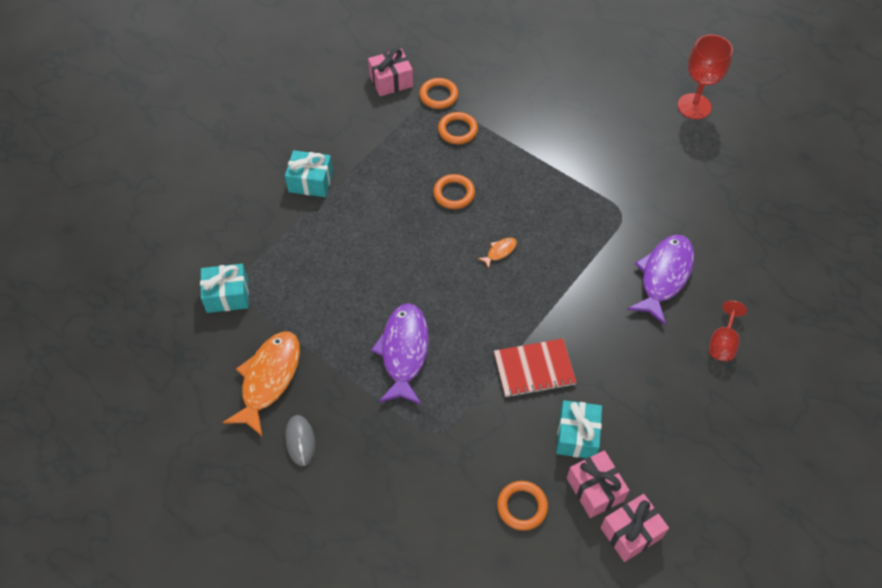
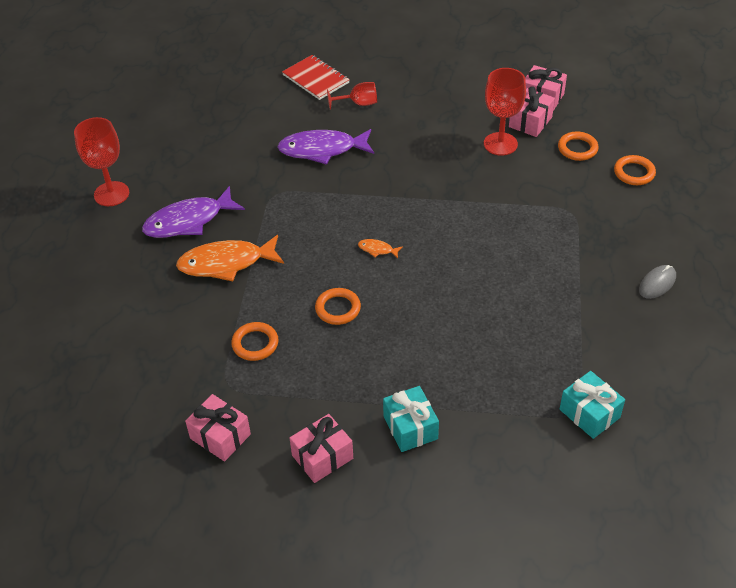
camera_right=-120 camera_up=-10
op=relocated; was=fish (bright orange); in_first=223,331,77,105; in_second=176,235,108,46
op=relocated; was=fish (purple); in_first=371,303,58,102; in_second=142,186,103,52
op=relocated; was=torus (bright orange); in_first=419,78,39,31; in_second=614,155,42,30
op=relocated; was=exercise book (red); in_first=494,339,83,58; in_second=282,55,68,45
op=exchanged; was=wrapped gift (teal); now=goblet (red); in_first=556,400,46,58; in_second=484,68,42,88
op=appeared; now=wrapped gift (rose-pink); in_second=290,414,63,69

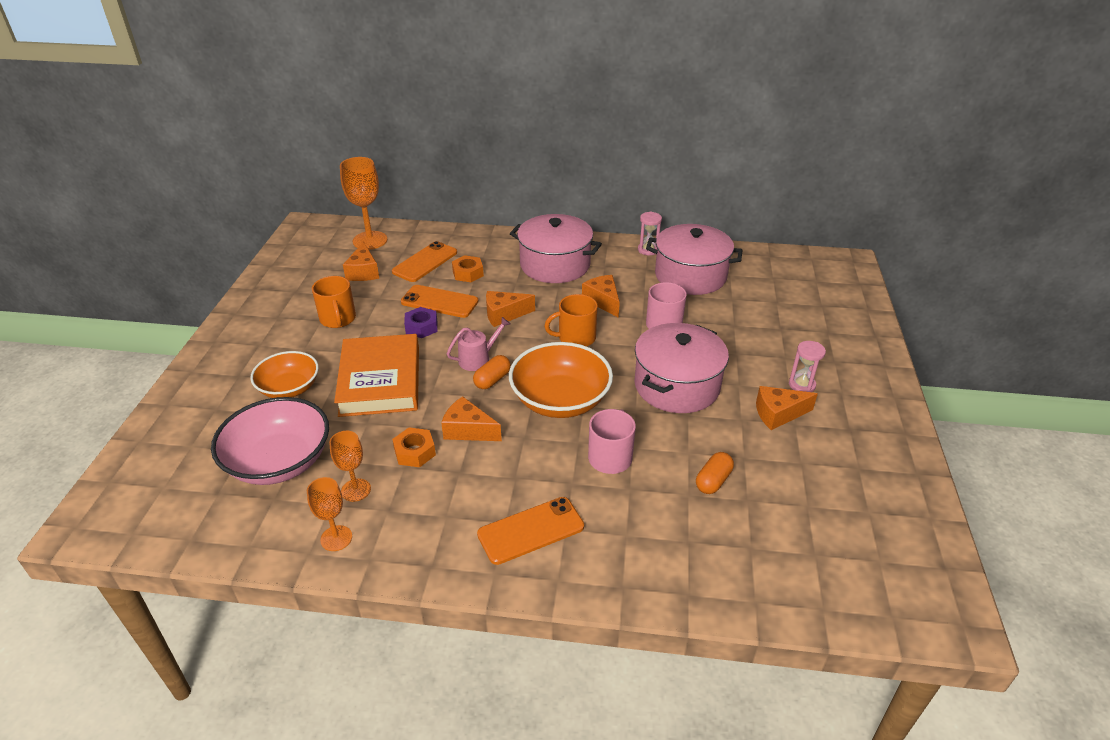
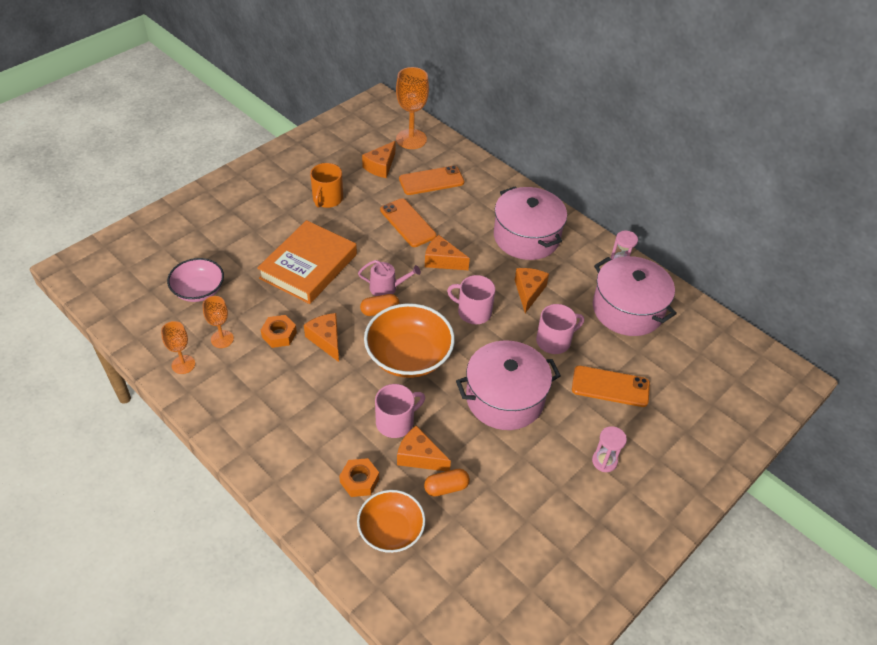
camera_right=35 camera_up=10
op=size; was=serving bowl (rose-pink); in_first=211,397,118,88; in_second=167,258,57,44; ratio=0.65
op=relocated; was=serving bowl (bright orange); in_first=250,351,69,47; in_second=357,490,68,63
op=missing; was=nut (purple); in_first=404,307,34,31
op=relocated; was=nut (bright orange); in_first=452,255,32,27; in_second=339,458,40,39
op=relocated; was=mobile phone (bright orange); in_first=477,497,107,68; in_second=572,366,78,41
op=colour; was=mug (bright orange); now=mug (rose-pink); in_first=544,294,54,53; in_second=447,275,48,49
op=relocated; was=cheese wedge (bright orange); in_first=756,386,62,44; in_second=397,425,54,46

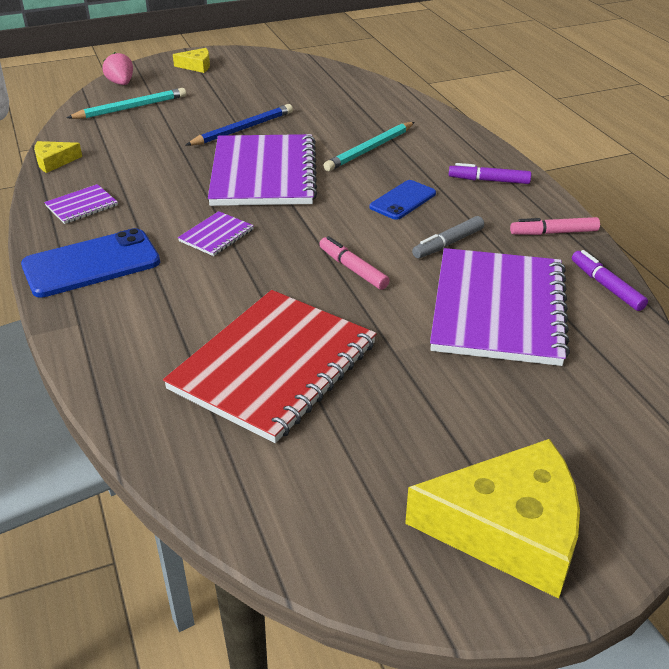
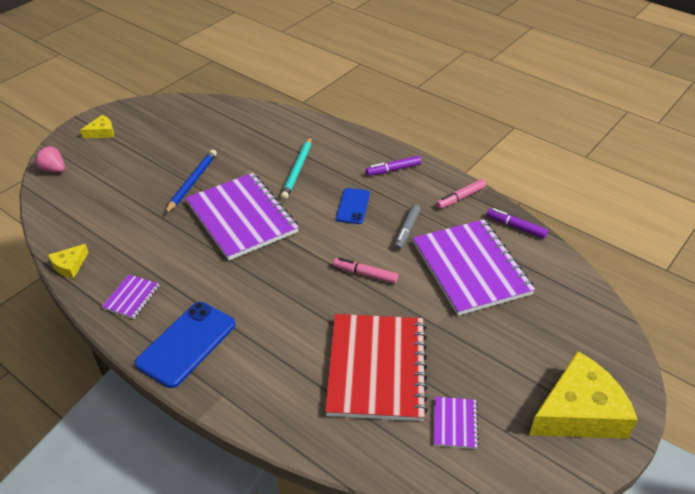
camera_right=-30 camera_up=5
op=missing; was=pencil (teal); in_first=67,88,119,31
op=relocated; was=exercise book (purple); in_first=178,211,76,45; in_second=434,397,45,52

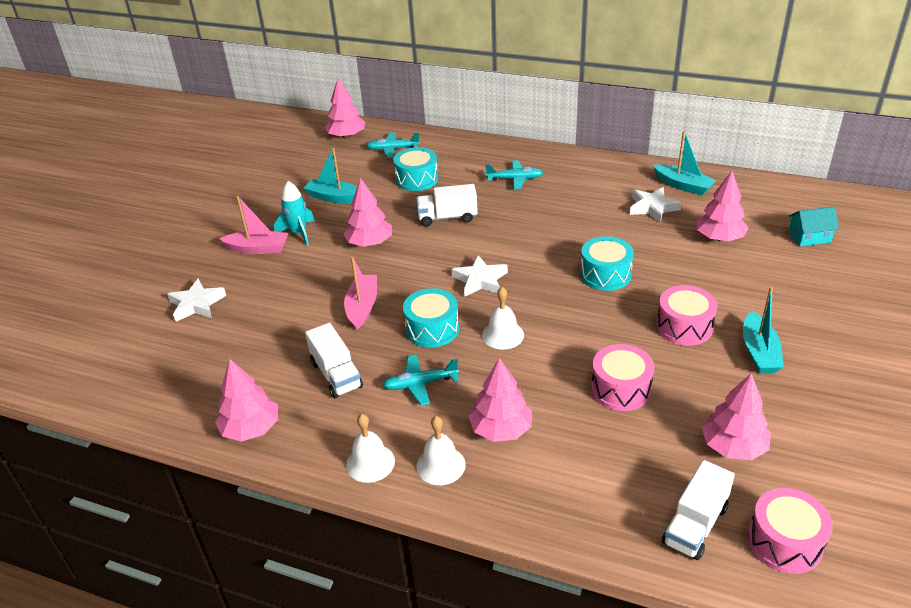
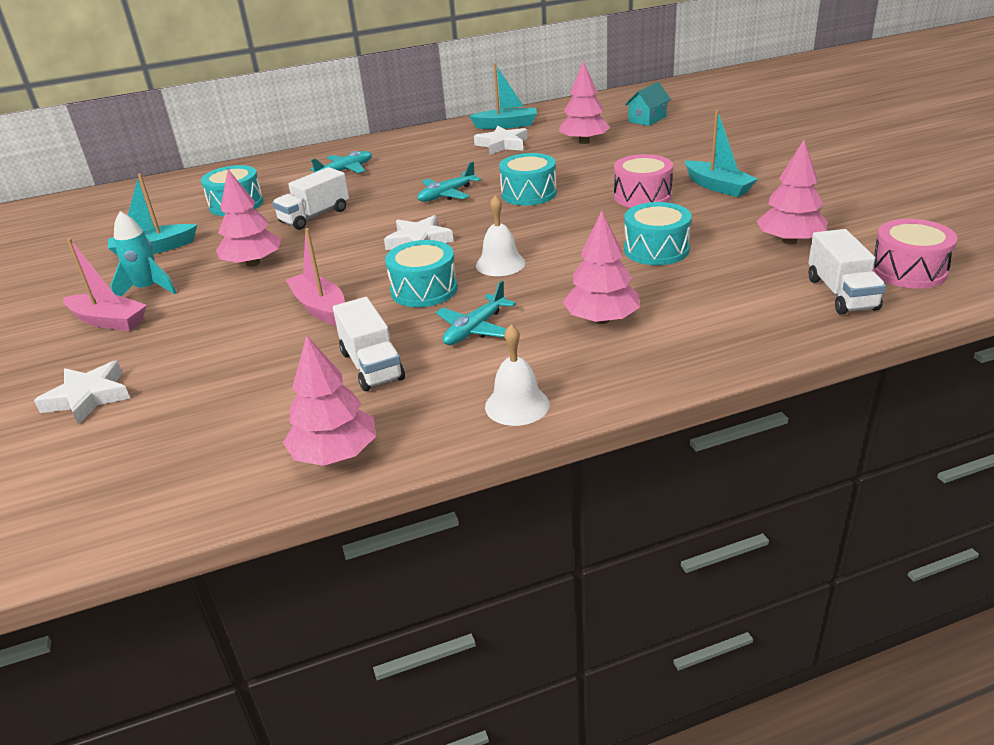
camera_right=-40 camera_up=-5
op=spun; was=boat (rose-pink); in_first=219,196,69,58; in_second=63,238,84,93; clockwise=60
op=spun; was=truck (snow-white); in_first=305,323,58,75; in_second=333,297,72,94; clockwise=45
op=missing; was=tree (rose-pink); in_first=325,78,40,61
op=relocated; was=aeroplane (teal); in_first=366,132,54,26; in_second=418,162,63,40
op=missing; was=hand bell (snow-white); in_first=416,416,50,69
op=colour; was=snare drum (rose-pink); now=snare drum (teal); in_first=591,344,63,67; in_second=624,202,68,63

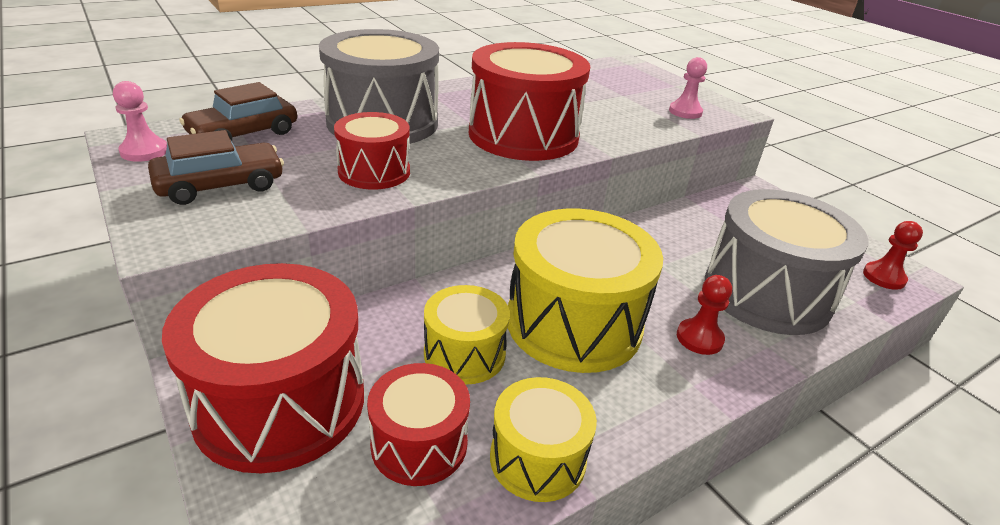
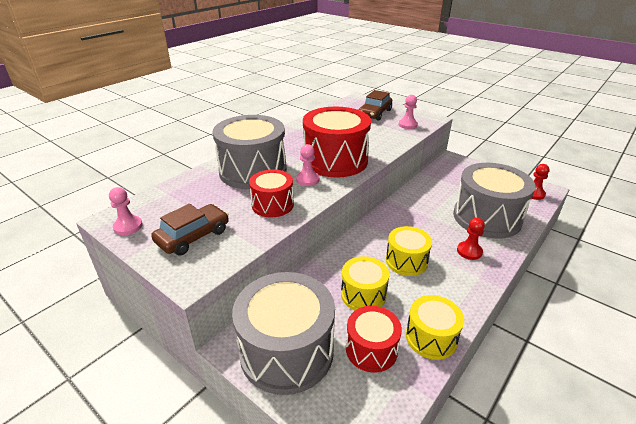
camera_right=-15 camera_up=0
op=colour; was=snare drum (red); now=snare drum (gray); in_first=162,263,202,210; in_second=232,272,103,123
op=relocated; was=automobile (russet); in_first=179,82,118,59; in_second=359,90,33,31
op=size; was=snare drum (yellow); in_first=508,209,155,164; in_second=386,226,46,50; ratio=0.56
op=appeared; now=game pawn (rose-pink); in_second=296,144,23,42

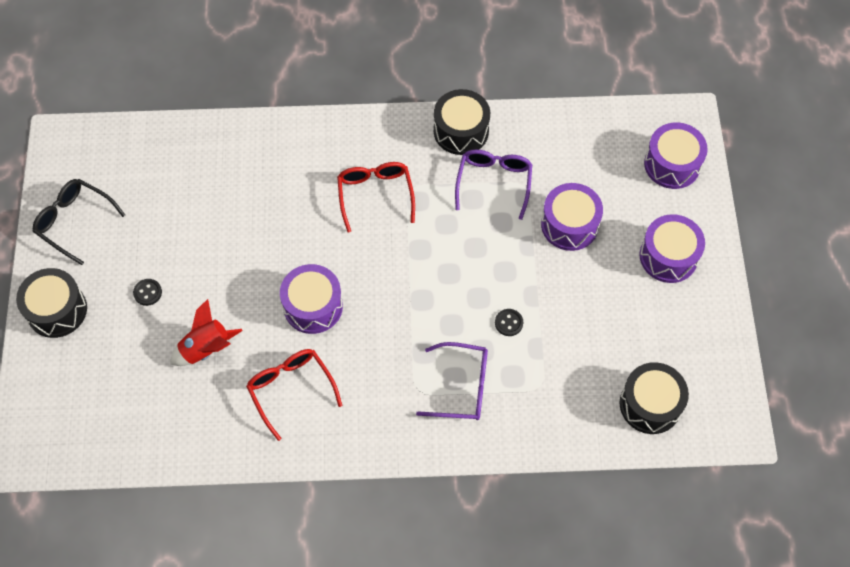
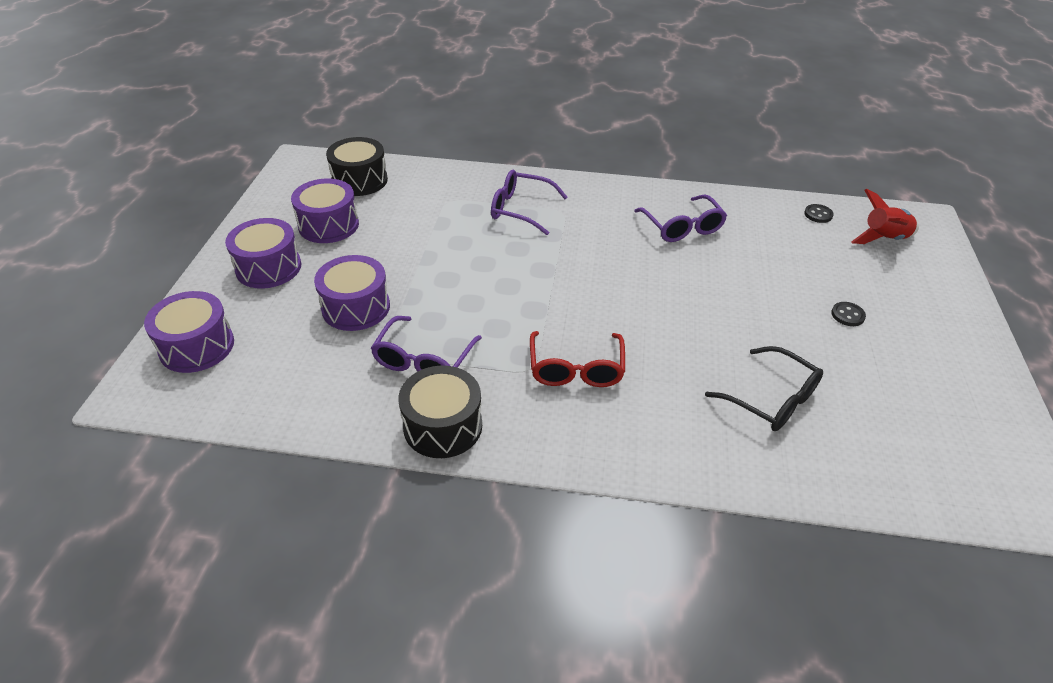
camera_right=-170 camera_up=-20
op=missing; was=snare drum (black); in_first=16,268,71,70
op=relocated; was=glasses (black); in_first=32,179,93,86; in_second=705,346,118,85
op=relocated; was=toy rocket (red); in_first=170,299,73,67; in_second=851,189,68,55
op=colour; was=glasses (red); now=glasses (purple); in_first=246,349,96,92; in_second=634,194,93,48
op=relocated; was=snare drum (purple); in_first=280,264,63,70; in_second=291,178,68,65
op=relocated; was=sewing button (black); in_first=495,309,28,27; in_second=804,204,30,19

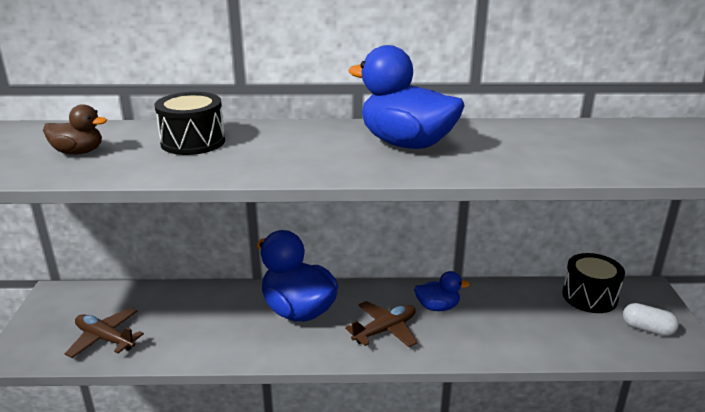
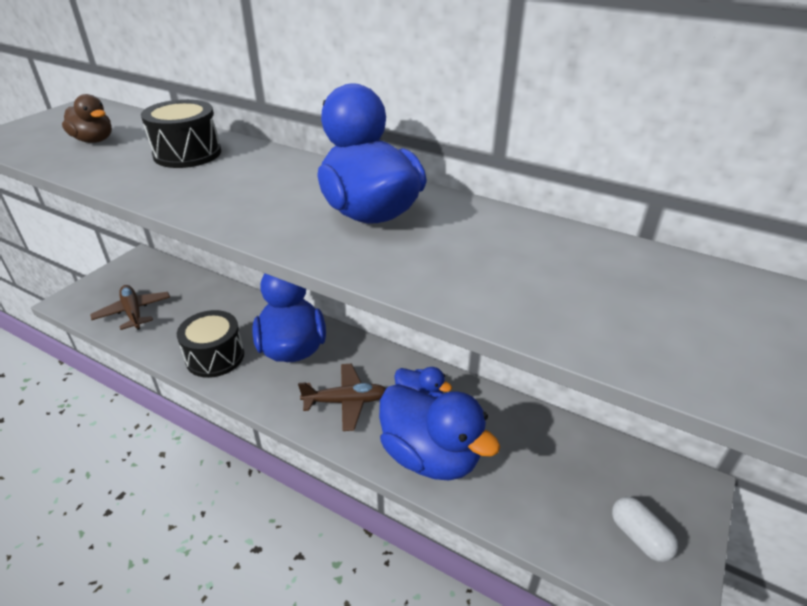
camera_right=30 camera_up=10
op=relocated; was=snare drum (black); in_first=562,253,63,60; in_second=177,310,67,68
op=appeared; now=duck (blue); in_second=379,384,121,96

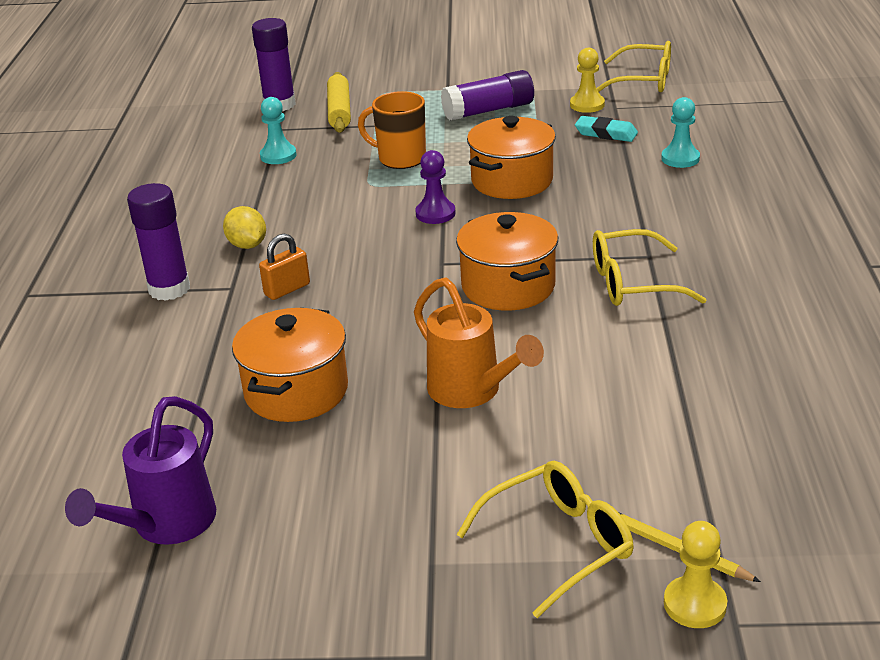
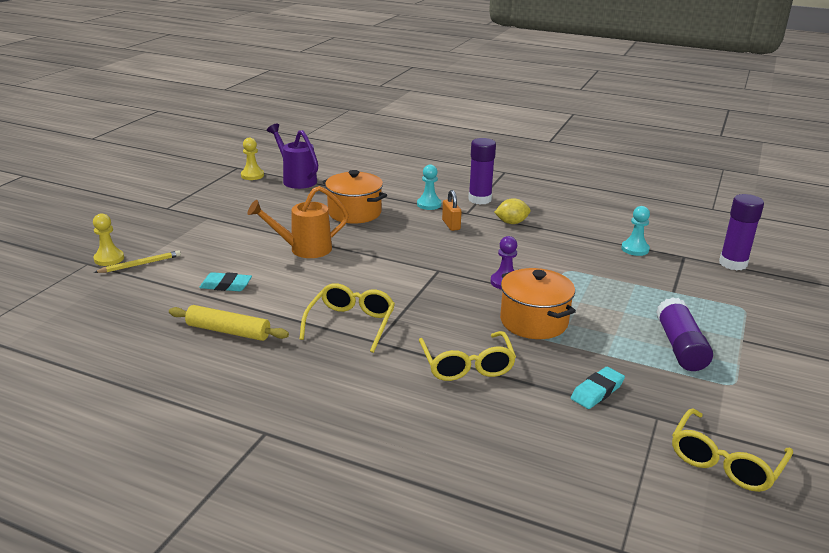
camera_right=110 camera_up=-5
op=relocated; was=pastry roller (yellow); in_first=327,72,24,61; in_second=169,305,120,36
op=missing; was=mug (bright orange); in_first=358,91,68,78
op=missing; was=pot (bright orange); in_first=456,212,102,98
op=relocated; was=glasses (yellow); in_first=457,461,177,157; in_second=419,331,97,50
op=relocated; was=game pawn (yellow); in_first=570,48,35,65; in_second=241,138,23,42
op=relocated; was=game pawn (teal); in_first=661,97,39,71; in_second=417,165,24,45
op=appeared; now=pencil eraser (teal); in_second=199,272,53,19

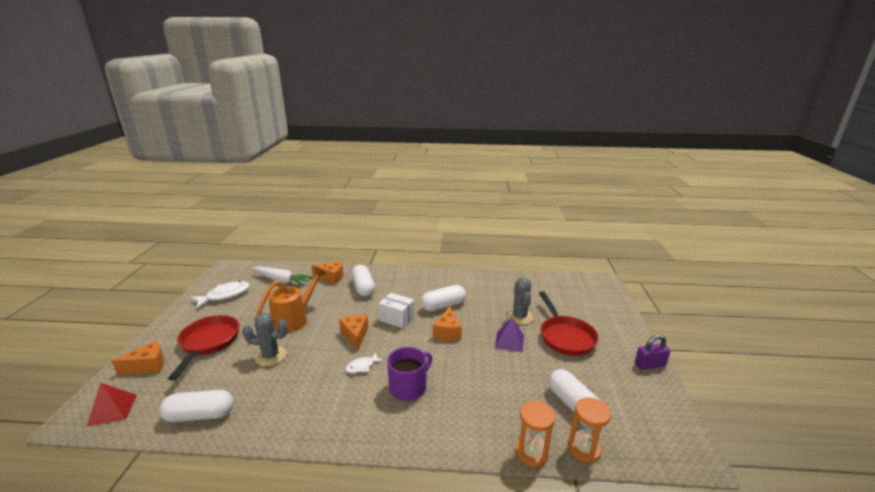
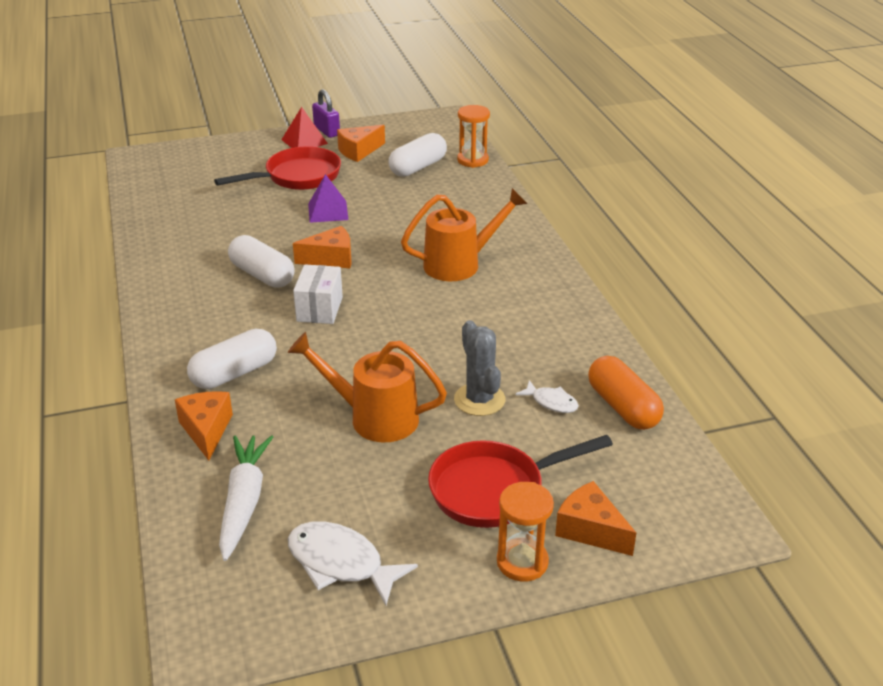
camera_right=-110 camera_up=10
op=relocated; was=pyramid (red); in_first=87,383,50,43; in_second=281,107,47,41
op=colour; was=pill (snow-white); now=pill (bright orange); in_first=160,390,74,32; in_second=588,356,76,74
op=relocated; was=cheese wedge (bright orange); in_first=339,315,29,35; in_second=337,125,48,37
op=relocated; was=fish (snow-white); in_first=345,353,39,20; in_second=515,380,64,33
op=exchanged; was=mug (purple); now=sprinkling can (bright orange); in_first=387,347,45,54; in_second=401,188,126,93
op=missing; was=prickly plant (gray); in_first=507,278,26,47
op=relocated; was=sandglass (bright orange); in_first=516,401,39,66; in_second=497,482,57,100

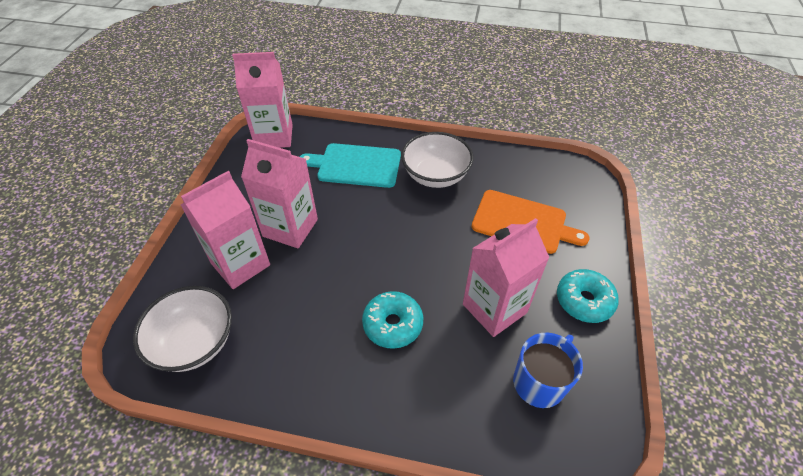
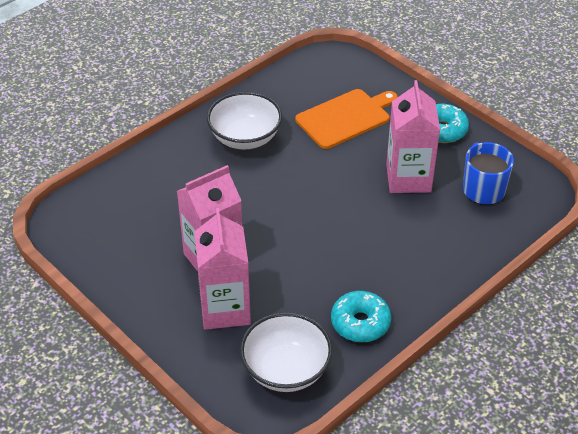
camera_right=-55 camera_up=-5
op=missing; was=milk carton (rose-pink); in_first=232,52,61,96
op=missing; was=chopping board (teal); in_first=300,143,101,45
op=relocated; was=glazed donut (teal); in_first=362,291,61,58; in_second=331,291,60,51

